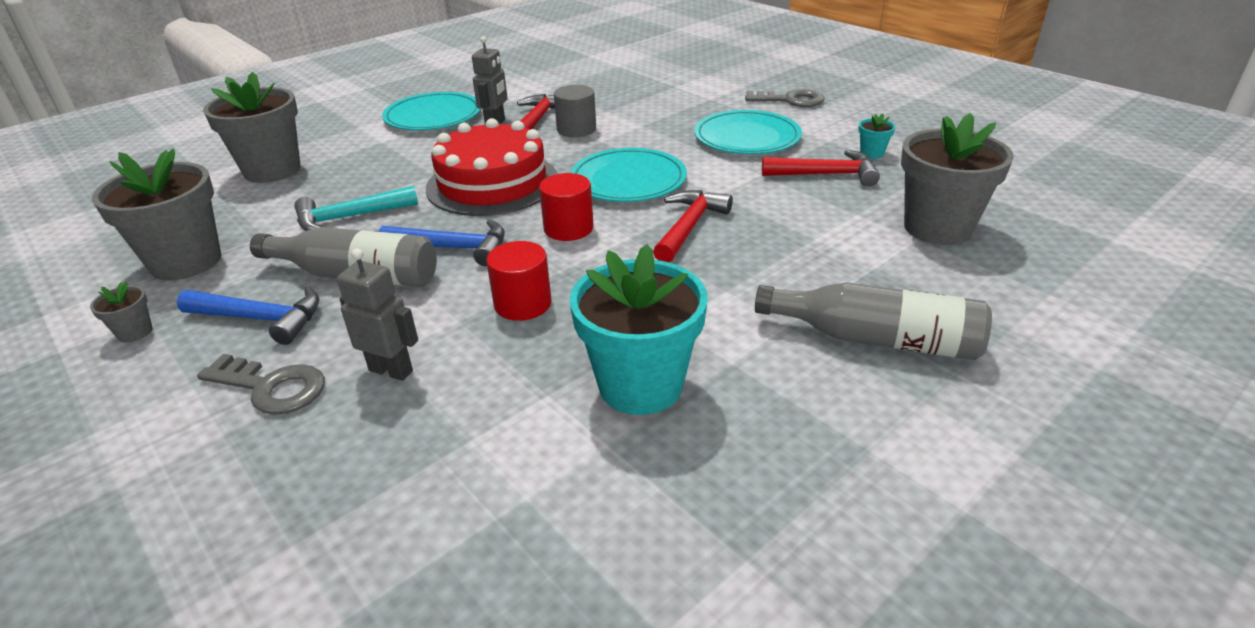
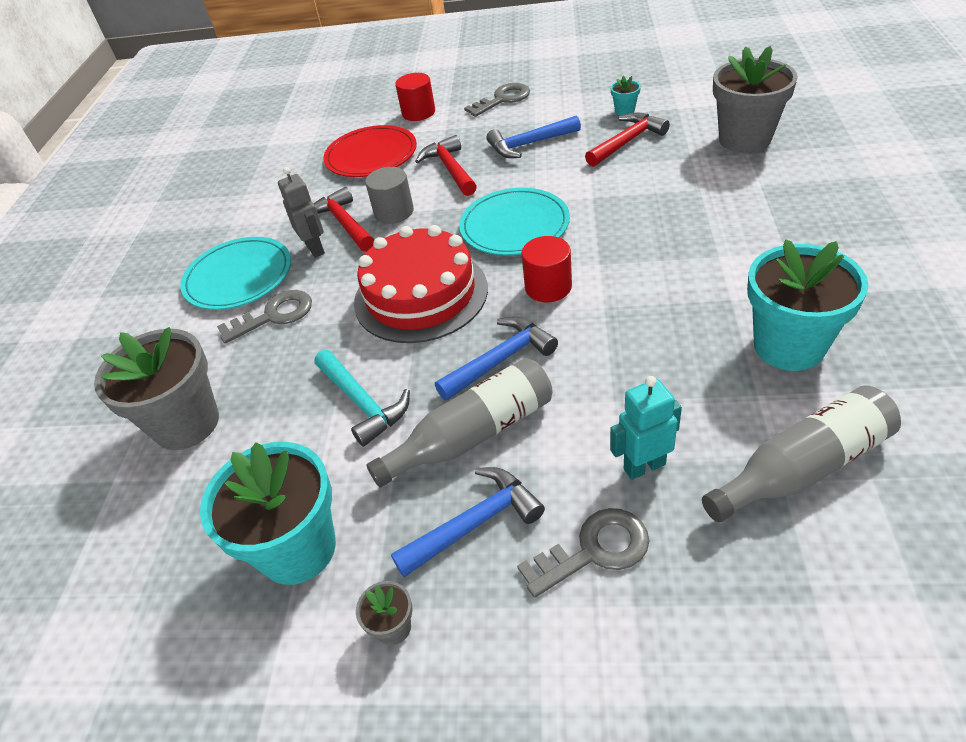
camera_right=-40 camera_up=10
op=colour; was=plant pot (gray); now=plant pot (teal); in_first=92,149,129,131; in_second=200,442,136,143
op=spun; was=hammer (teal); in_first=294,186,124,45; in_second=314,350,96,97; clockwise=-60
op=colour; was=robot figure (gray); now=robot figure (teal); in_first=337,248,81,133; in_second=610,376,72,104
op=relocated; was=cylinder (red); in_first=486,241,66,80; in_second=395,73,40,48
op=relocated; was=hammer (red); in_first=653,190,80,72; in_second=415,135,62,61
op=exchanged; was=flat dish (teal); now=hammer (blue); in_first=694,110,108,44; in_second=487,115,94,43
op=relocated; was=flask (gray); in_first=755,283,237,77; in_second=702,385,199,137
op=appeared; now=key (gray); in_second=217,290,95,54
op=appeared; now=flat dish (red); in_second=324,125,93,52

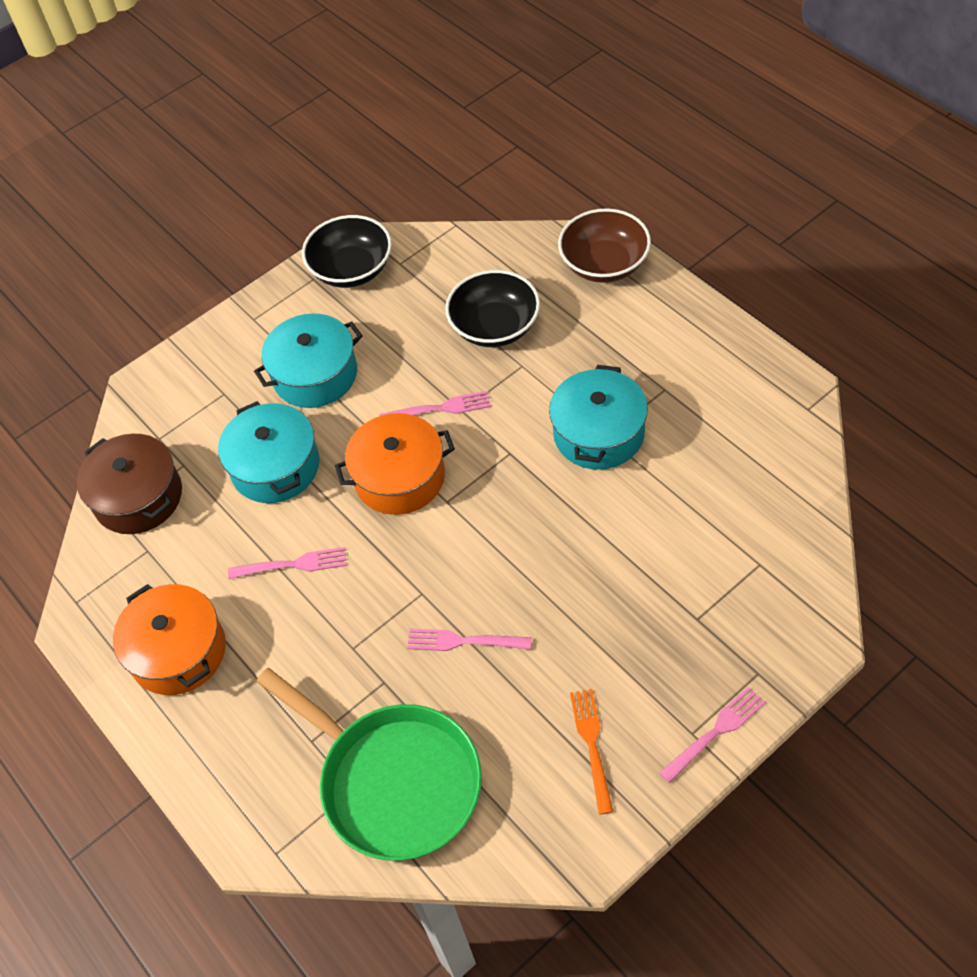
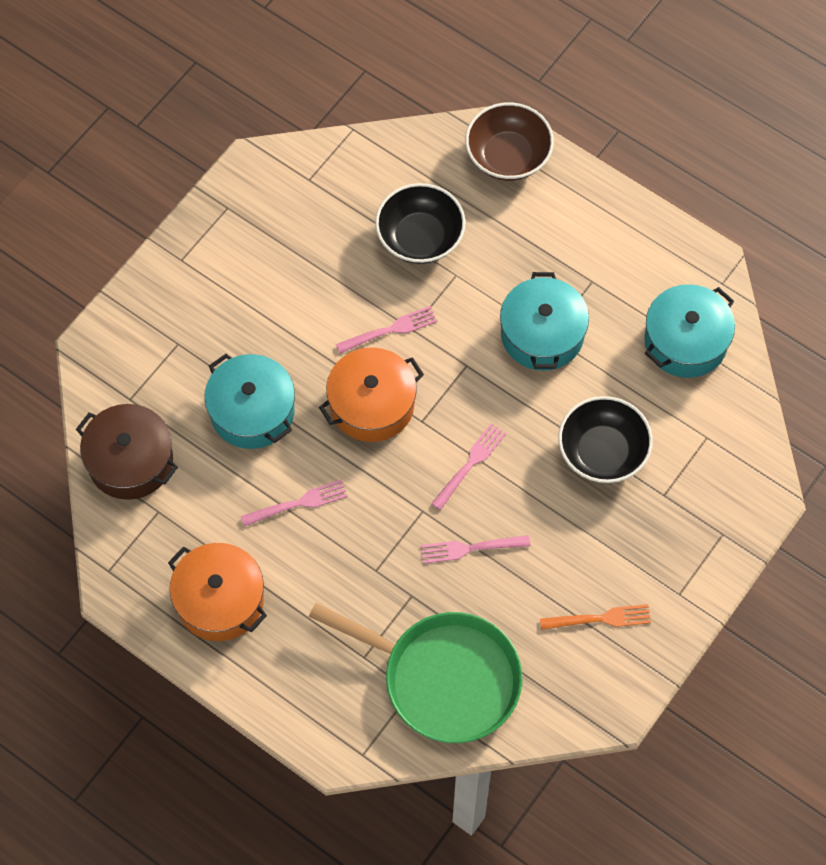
camera_right=-20 camera_up=10
op=relocated; was=pot (teal); in_first=254,313,109,95; in_second=644,284,91,94
op=relocated; was=serving bowl (black); in_first=302,215,90,73; in_second=558,396,95,87
op=spun; was=table fork (bright orange); in_first=570,689,43,126; in_second=540,604,111,26; clockwise=105
op=relocated; was=table fork (rose-pink); in_first=659,687,107,96; in_second=431,423,75,87

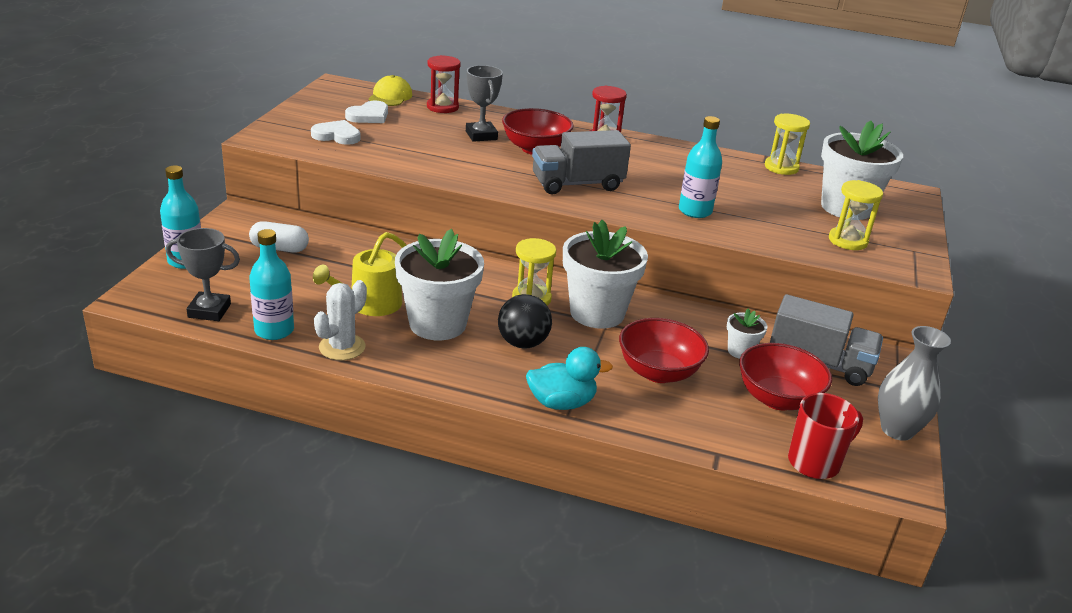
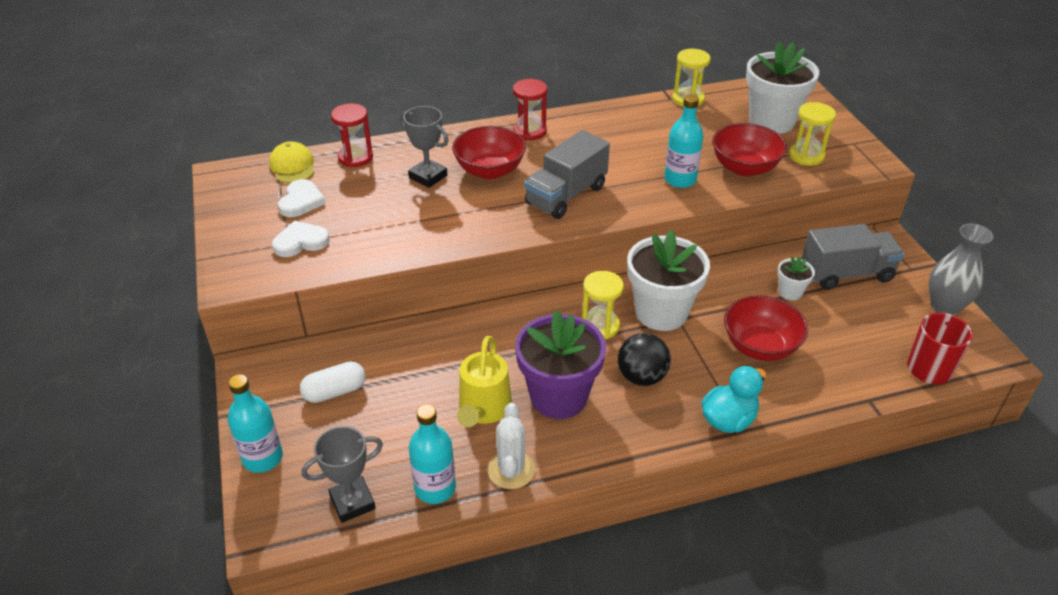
camera_right=-30 camera_up=10
op=colour; was=plant pot (snow-white); now=plant pot (purple); in_first=395,229,89,111; in_second=515,310,91,109
op=relocated; was=serving bowl (red); in_first=739,343,93,67; in_second=712,123,75,54

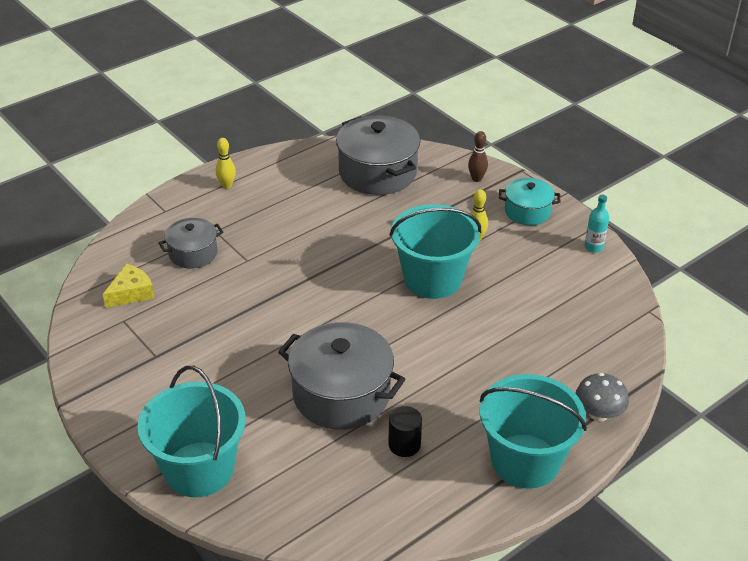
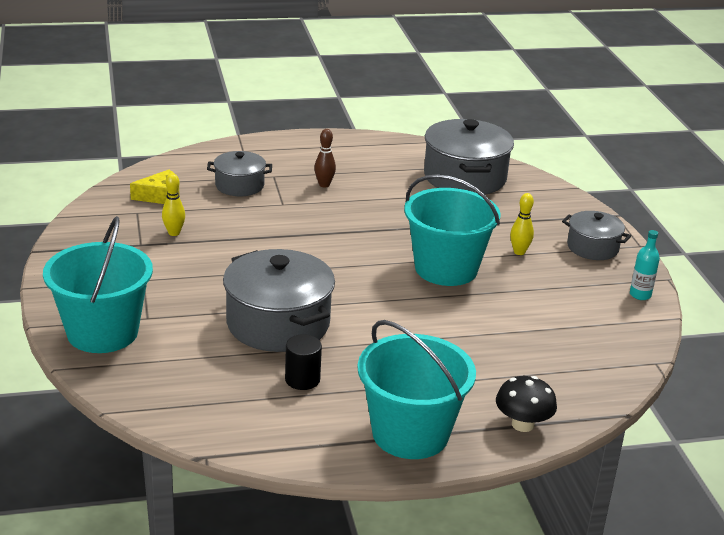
camera_right=25 camera_up=-10
op=relocated; was=skittle (yellow); in_first=216,138,20,51; in_second=162,173,23,63
op=relocated; was=skittle (russet); in_first=468,131,20,51; in_second=314,129,22,58
op=colour; was=pot (teal); now=pot (gray); in_first=499,178,61,47; in_second=562,211,69,49
op=colour; was=fungus (gray); now=fungus (black); in_first=576,373,53,48; in_second=496,376,61,56

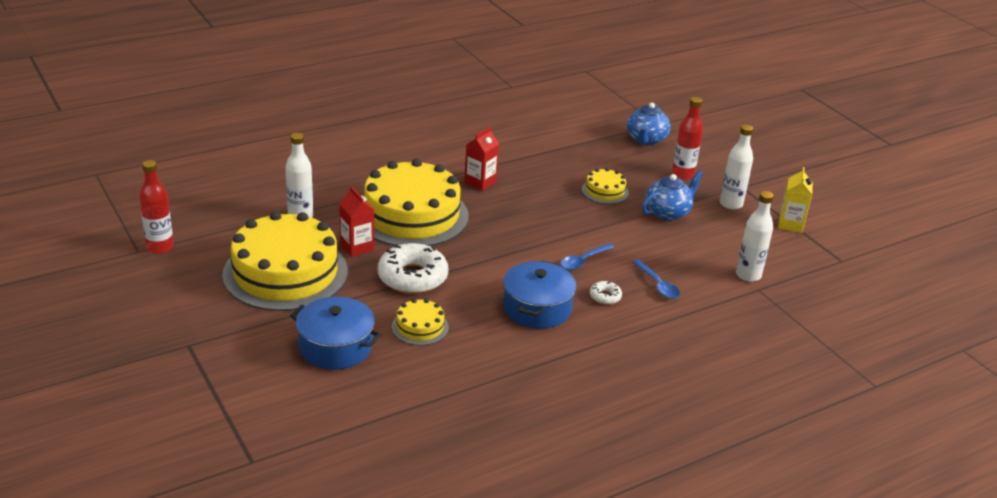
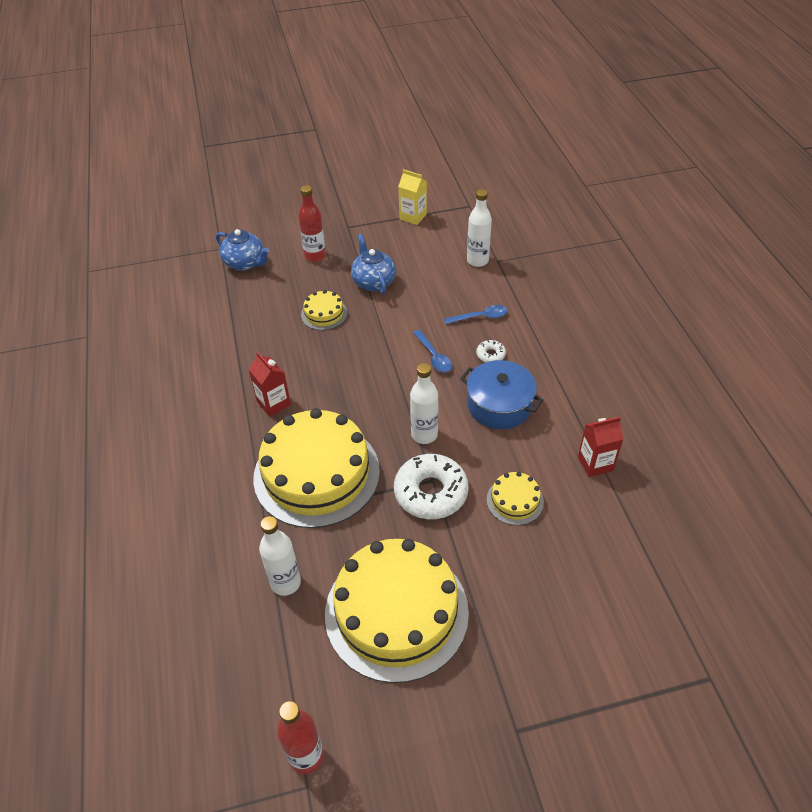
camera_right=-70 camera_up=15
op=missing; was=pot (blue); in_first=290,297,91,72
op=relocated; was=milk carton (red); in_first=339,186,35,71; in_second=578,417,45,60
op=relocated; was=flask (snow-white); in_first=720,125,33,85; in_second=410,363,28,81

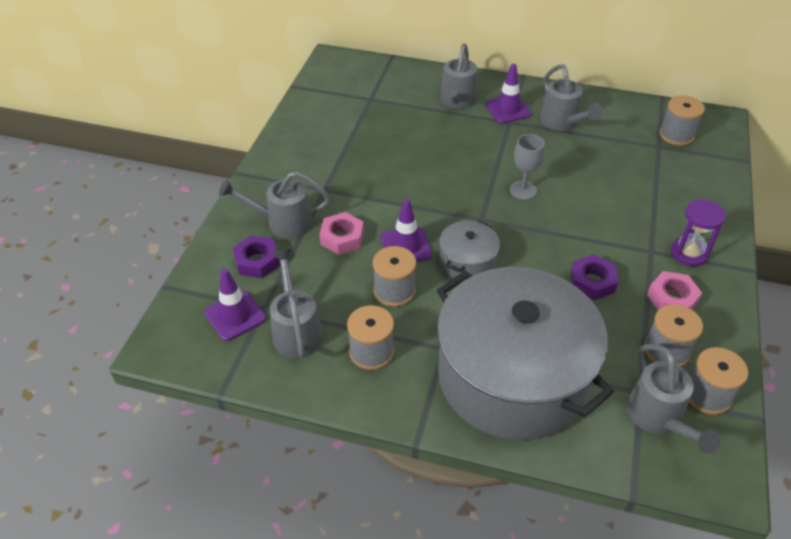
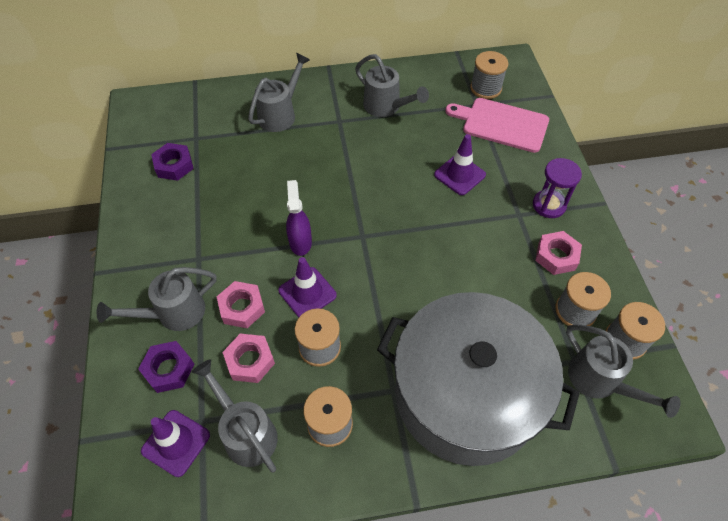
camera_right=-25 camera_up=10
op=missing; was=pot (gray); in_first=439,221,61,57
op=spun; was=sprinkling can (gray); in_first=440,44,37,65; in_second=248,53,62,79; clockwise=-135
op=relocated; was=traffic cone (purple); in_first=485,64,47,59; in_second=434,134,52,61
op=missing; was=goblet (gray); in_first=510,134,35,66
op=relocated; was=nut (purple); in_first=571,254,47,46; in_second=151,143,43,38
op=appeared; now=nut (rose-pink); in_second=222,334,53,49
op=appeared; now=spray bottle (purple); in_second=286,180,26,76
op=appeared; now=chopping board (rose-pink); in_second=445,98,104,55

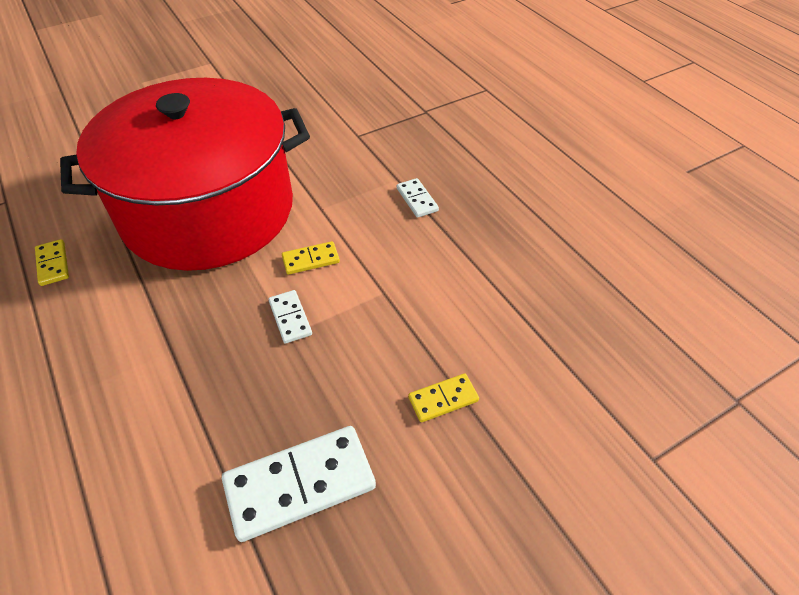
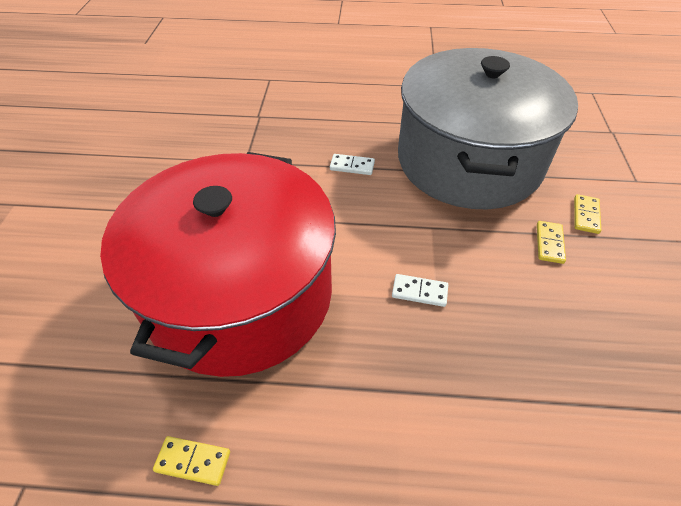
camera_right=-55 camera_up=0
op=missing; was=domino piece (snow-white); in_first=222,426,154,116
op=relocated; was=domino piece (yellow); in_first=282,241,58,34; in_second=574,194,27,40
op=appeared; now=pot (gray); in_second=398,48,180,161

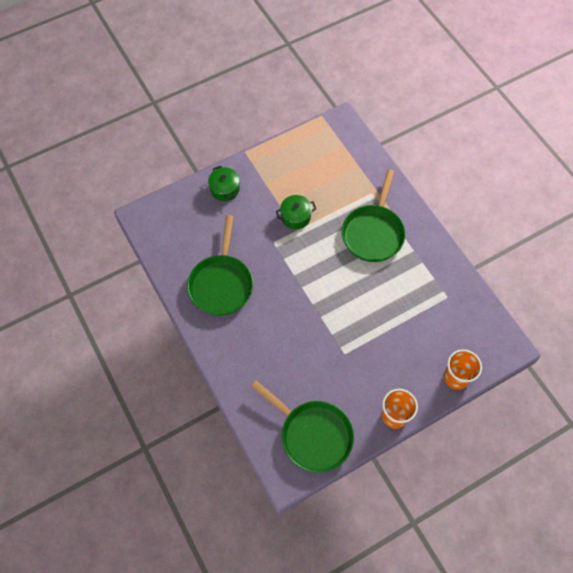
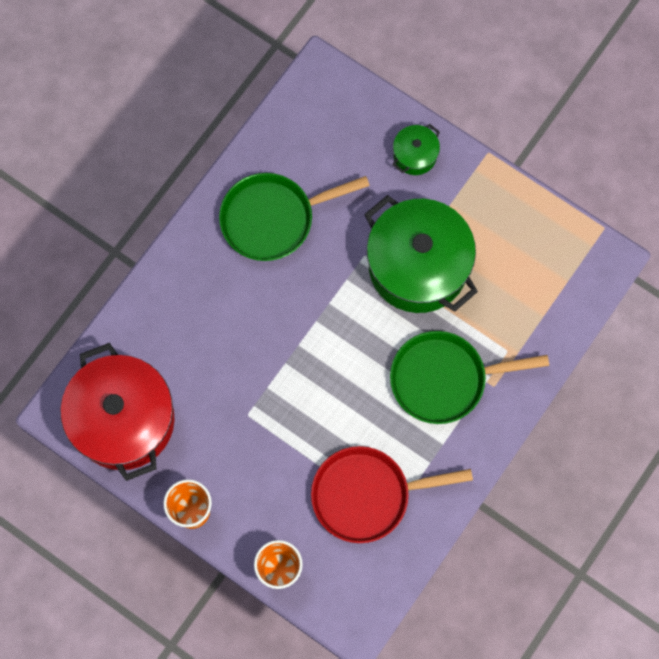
camera_right=65 camera_up=10
op=exchanged; was=frying pan (leaf-green); now=pot (red); in_first=251,380,103,93; in_second=60,343,115,138
op=size; was=pot (leaf-green); in_first=276,195,40,34; in_second=364,195,114,118; ratio=2.24
op=appeared; now=frying pan (red); in_second=311,446,162,97

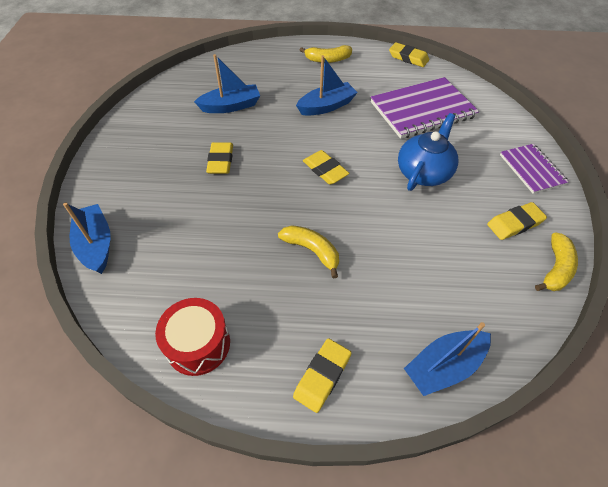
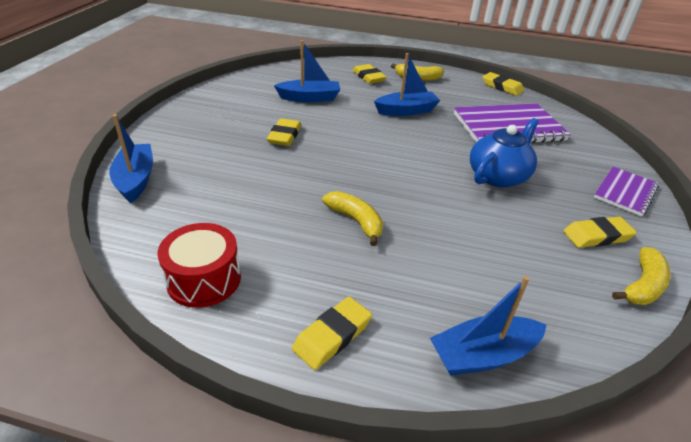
camera_right=10 camera_up=-15
op=relocated; was=pencil eraser (yellow); in_first=303,150,47,35; in_second=353,64,33,20
op=spun; was=exercise book (purple); in_first=500,144,69,50; in_second=594,167,65,49; clockwise=45

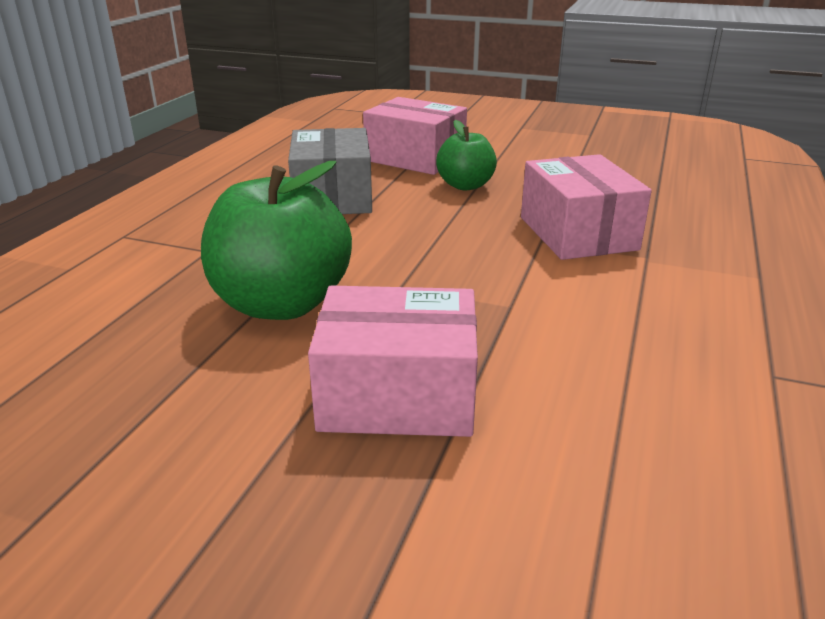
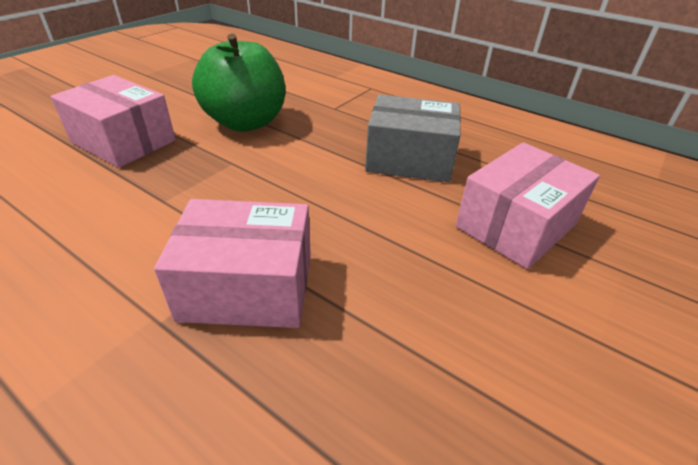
camera_right=105 camera_up=10
op=spun; was=box (rose-pink); in_first=308,286,170,151; in_second=51,75,125,93; clockwise=-75
op=missing; was=apple (leaf-green); in_first=436,120,61,70

